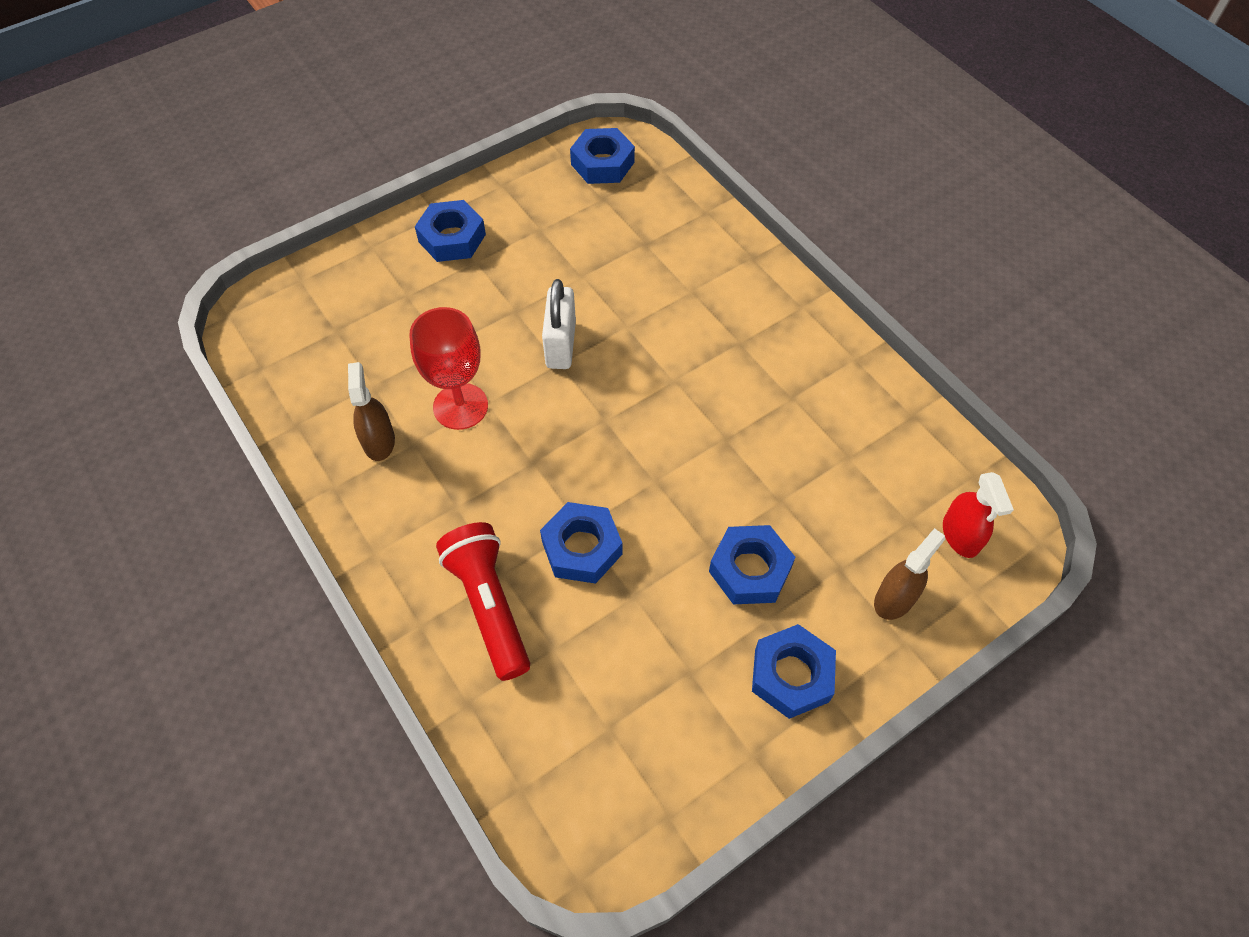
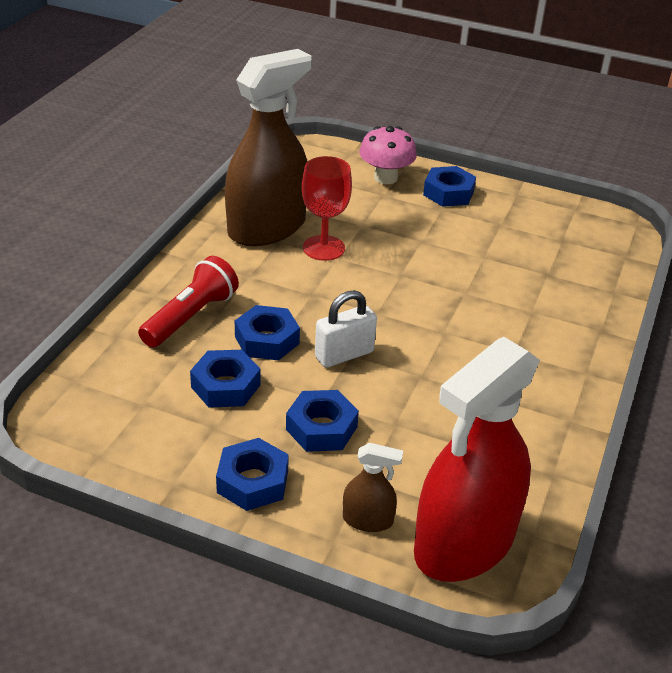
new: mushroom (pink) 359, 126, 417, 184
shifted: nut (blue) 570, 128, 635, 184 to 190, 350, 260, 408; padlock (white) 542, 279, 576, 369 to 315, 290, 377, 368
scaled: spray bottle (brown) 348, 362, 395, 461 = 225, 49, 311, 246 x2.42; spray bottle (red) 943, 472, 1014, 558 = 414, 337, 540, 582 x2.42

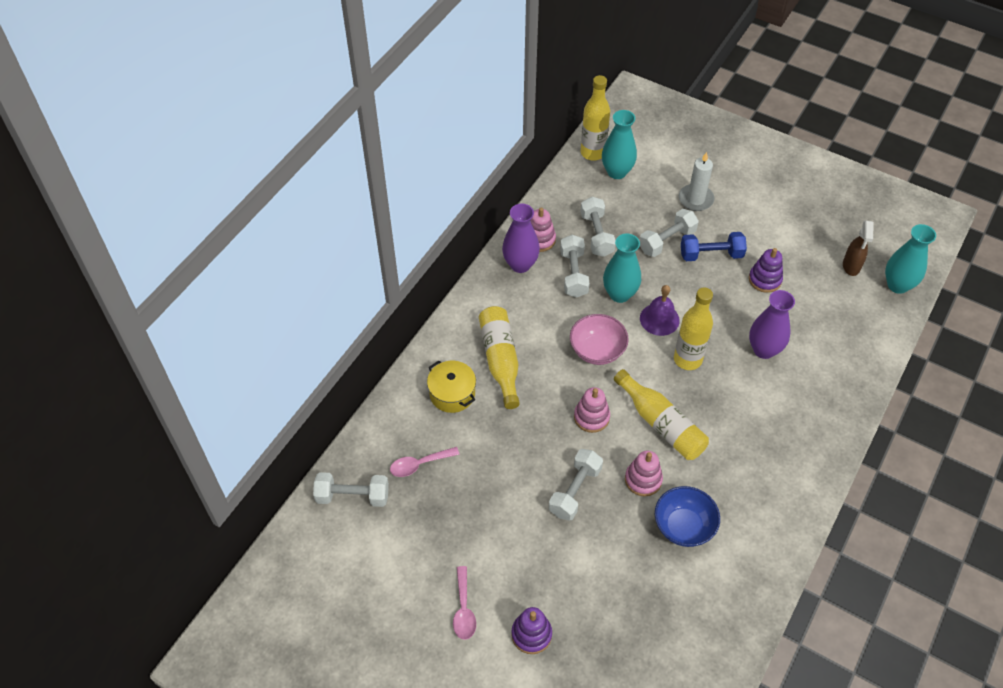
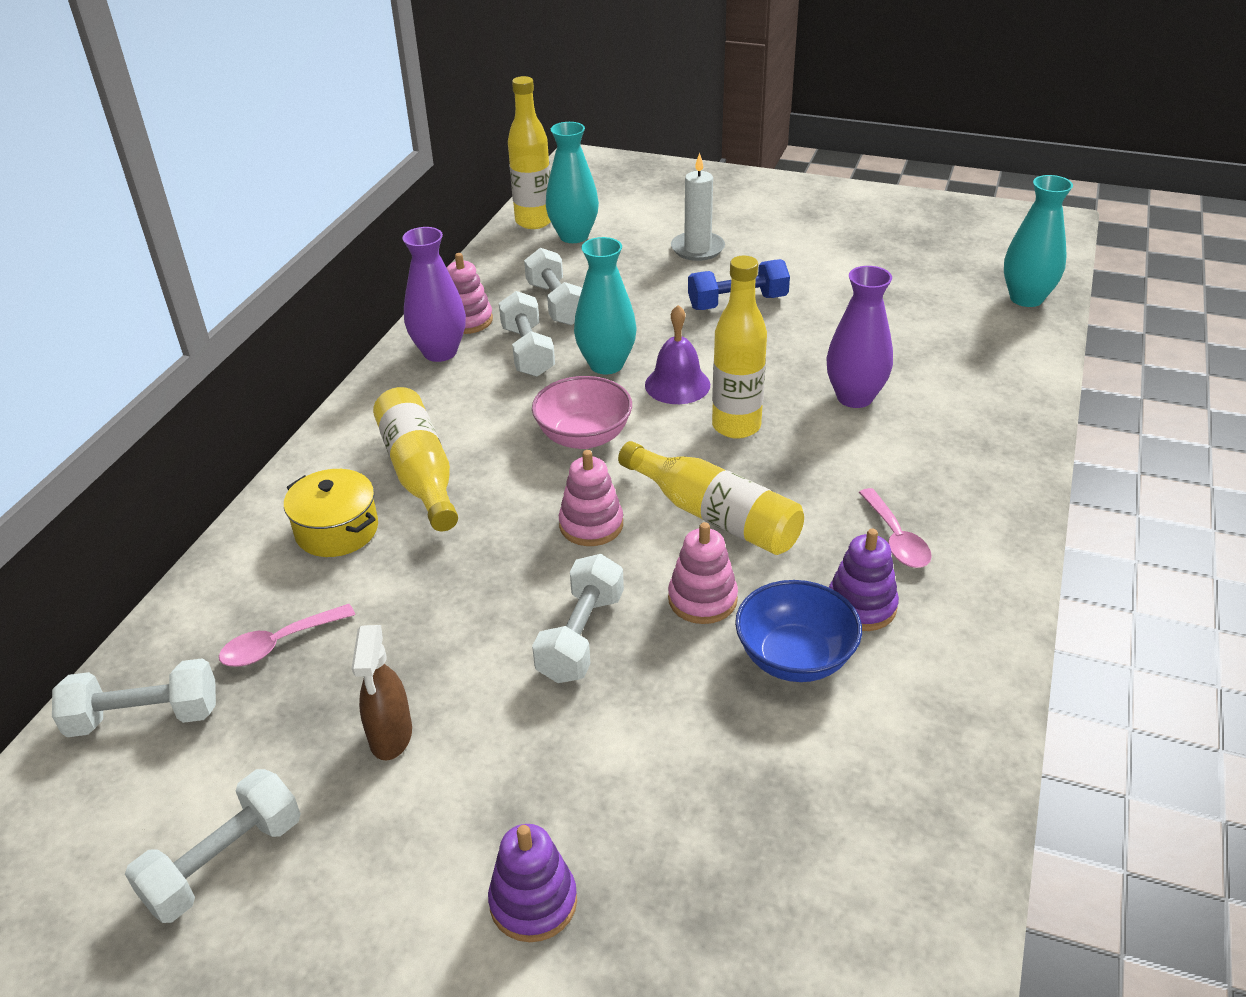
shifted: dumbbell (white) 639, 209, 699, 257 to 125, 769, 301, 923; spray bottle (brown) 843, 220, 874, 276 to 352, 625, 412, 760; stacking toy (purple) 749, 248, 783, 293 to 829, 529, 899, 631; spoon (pink) 453, 566, 476, 640 to 859, 488, 932, 568

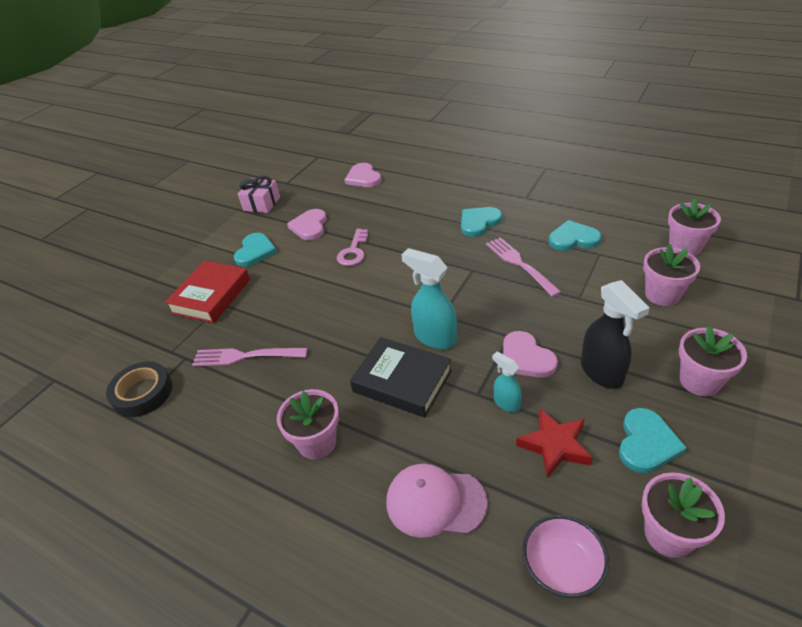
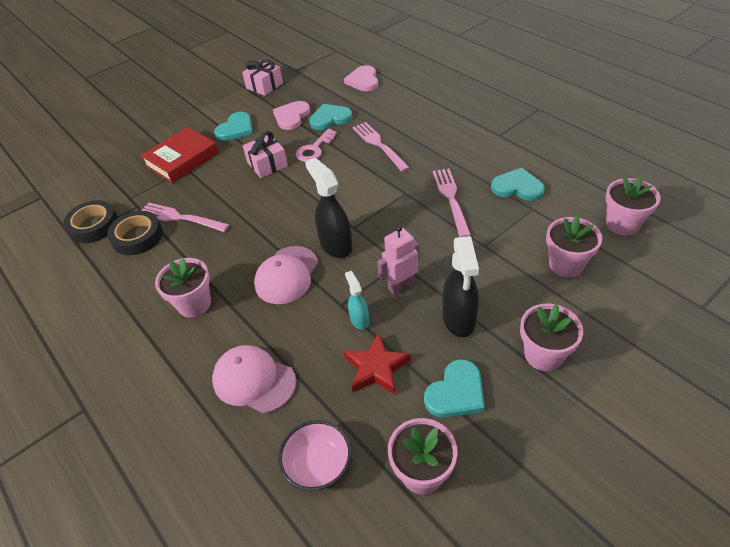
new: tape (black) 107, 211, 163, 255; gift (pink) 243, 131, 288, 178; fork (pink) 353, 122, 410, 172
shifted: heart (turquoise) 461, 207, 502, 237 to 309, 104, 352, 130
swapped: book (black) 350, 337, 452, 418 to cap (pink) 254, 246, 318, 304; heart (pink) 503, 331, 558, 378 to robot (pink) 377, 225, 420, 295
repainted: spray bottle (turquoise) 401, 248, 457, 349 to spray bottle (black) 305, 158, 352, 258

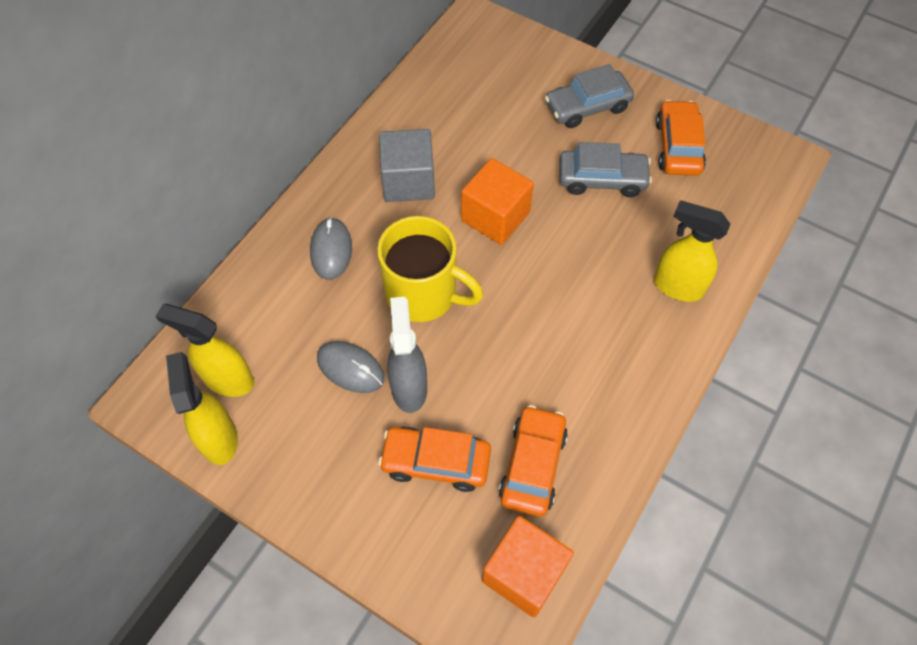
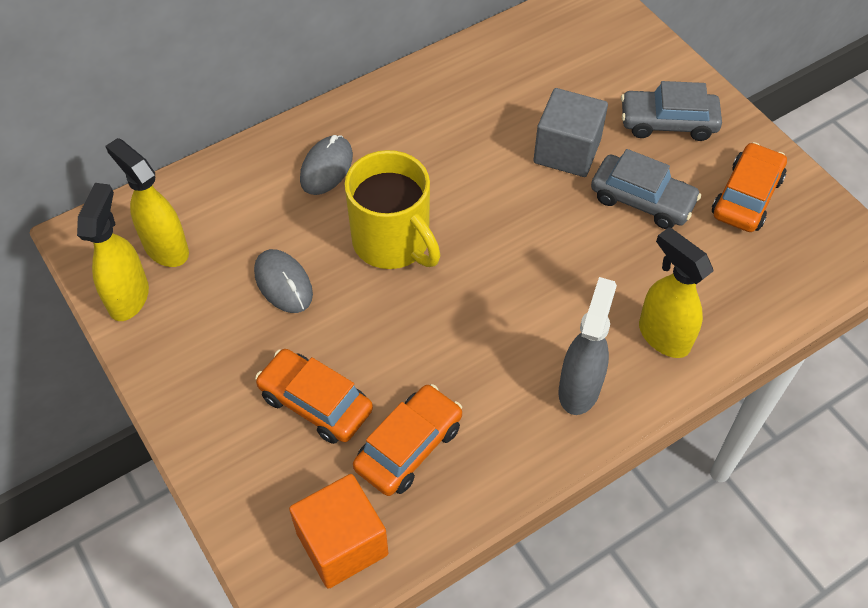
gone: cube (orange) 461, 158, 534, 245
shifted: cube (grey) 379, 129, 435, 202 to 534, 88, 608, 177; spray bottle (grey) 387, 297, 427, 413 to 558, 277, 617, 415

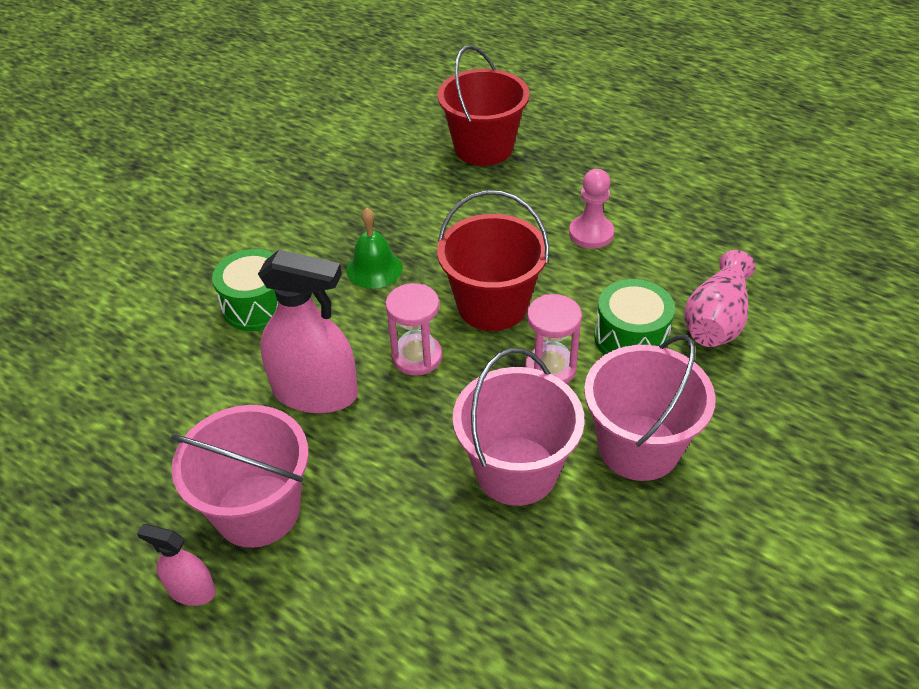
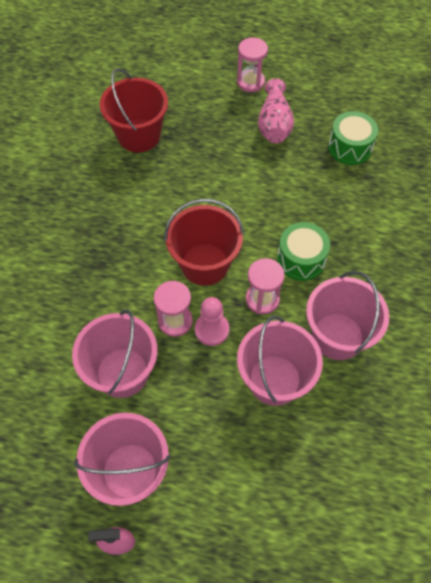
gone: bell (green) 346, 208, 403, 288
new: hourglass (pink) 237, 38, 268, 92
shifted: pawn (pink) 569, 169, 614, 249 to 195, 297, 229, 346; vase (pink) 684, 250, 755, 347 to 258, 78, 294, 143; drum (green) 212, 249, 278, 331 to 328, 111, 378, 165
swapped: spray bottle (pink) 258, 249, 358, 413 to bucket (pink) 72, 309, 157, 398

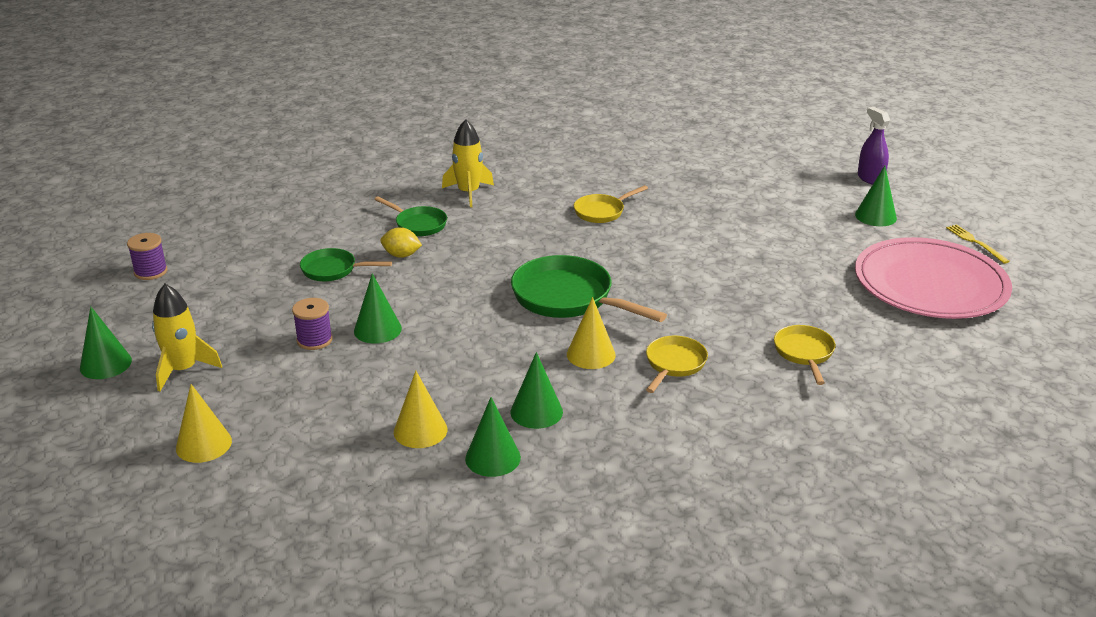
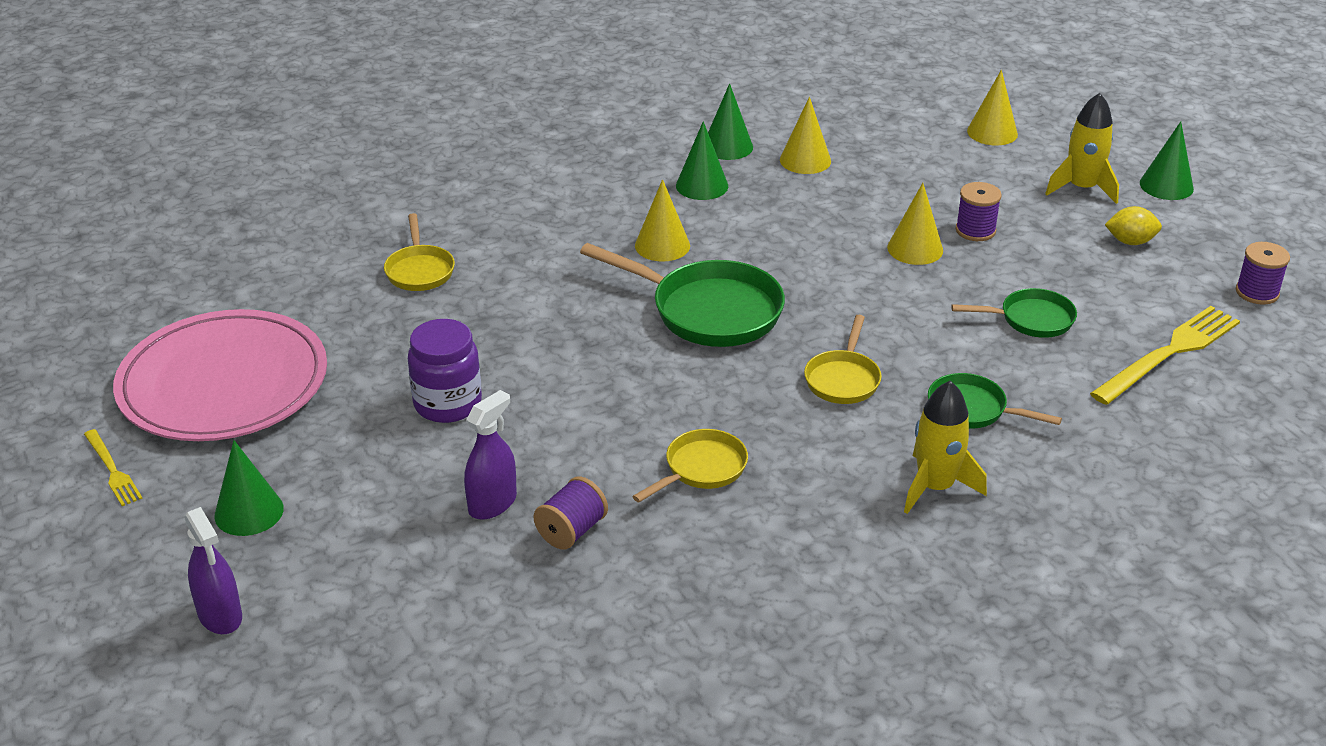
new: jar (purple) 408, 319, 482, 423; spray bottle (purple) 464, 390, 517, 520; spool (purple) 534, 476, 608, 549; fork (yellow) 1090, 306, 1240, 405
shifted: pan (yellow) 646, 336, 708, 393 to 804, 315, 882, 404; lemon (yellow) 381, 227, 422, 258 to 1105, 206, 1162, 245
repainted: cone (green) 354, 273, 402, 344 to cone (yellow) 887, 183, 943, 265

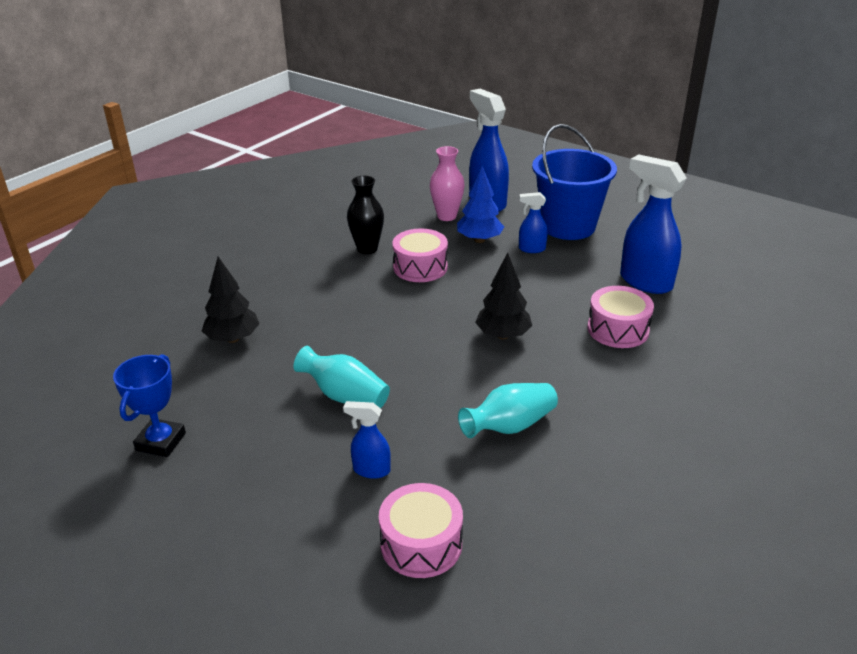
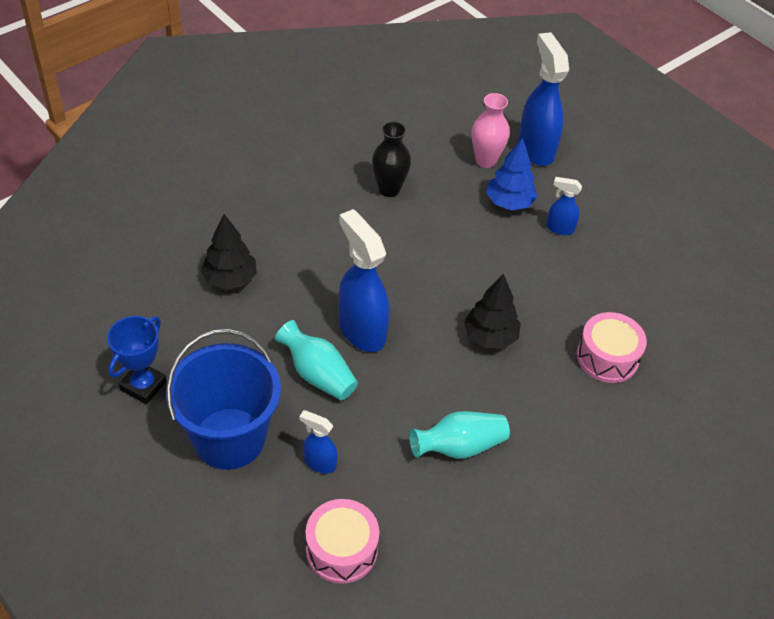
gone: drum (pink) 392, 229, 448, 282
shifted: bucket (blue) 532, 124, 617, 240 to 166, 329, 281, 470; spray bottle (blue) 620, 154, 687, 294 to 338, 209, 390, 352

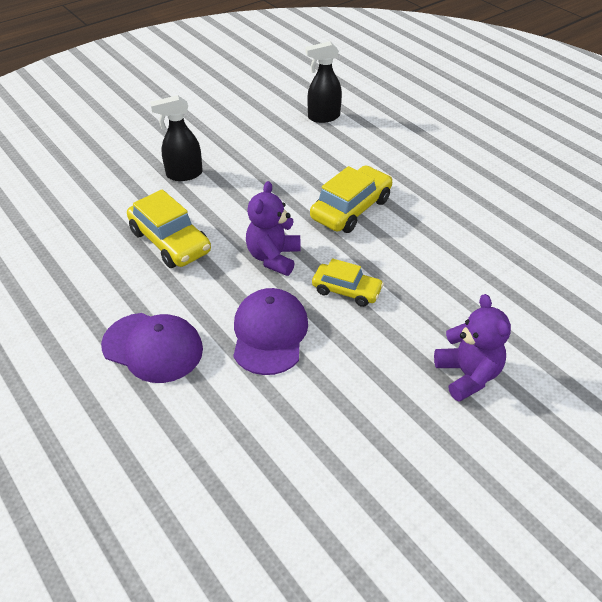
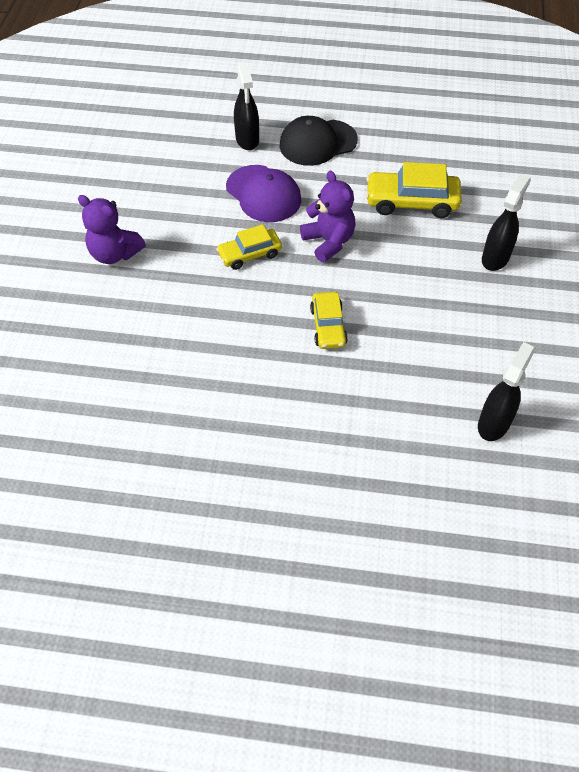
new: spray bottle (black) 234, 62, 259, 150
repainted: cap (purple) 101, 313, 203, 383 to cap (black) 279, 116, 358, 166
scaled: car (yellow) 310, 165, 392, 233 = 310, 292, 348, 349 x0.64

